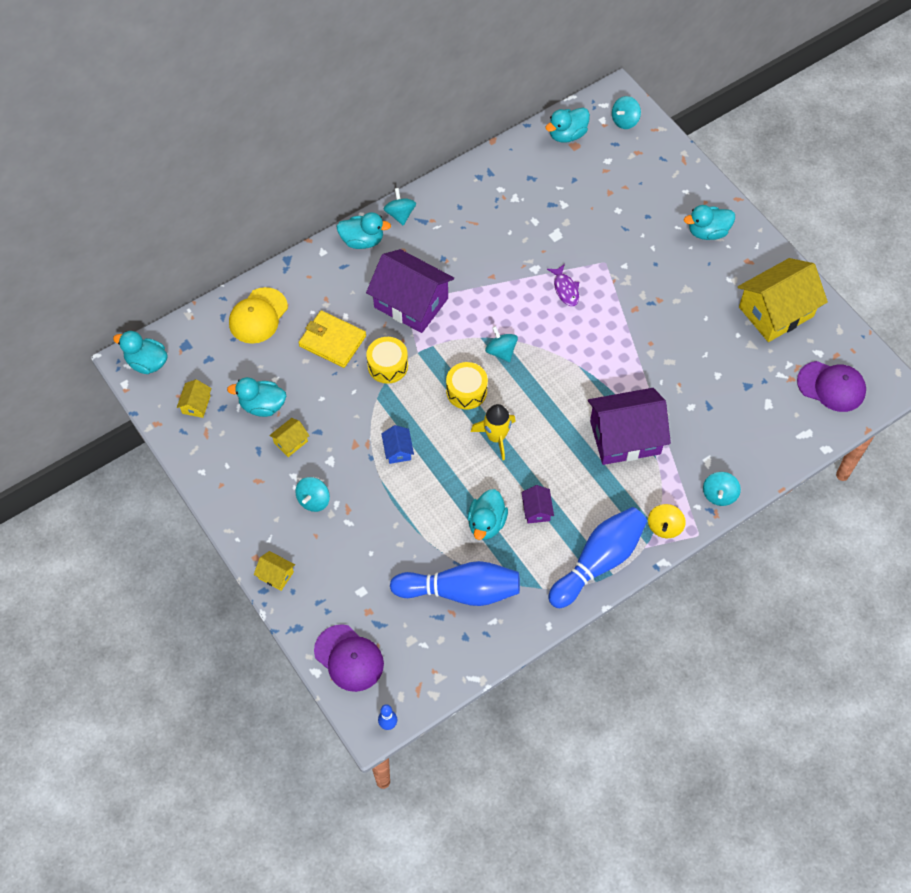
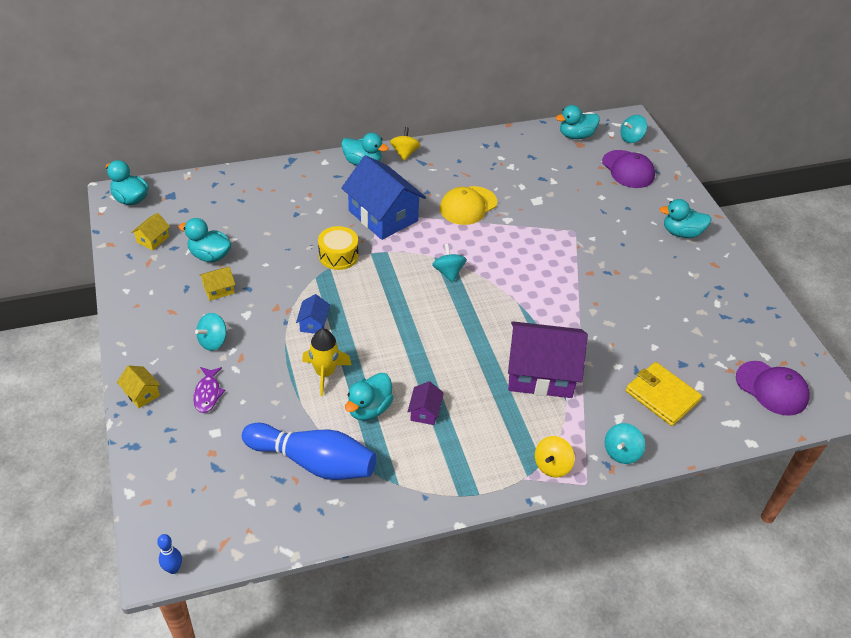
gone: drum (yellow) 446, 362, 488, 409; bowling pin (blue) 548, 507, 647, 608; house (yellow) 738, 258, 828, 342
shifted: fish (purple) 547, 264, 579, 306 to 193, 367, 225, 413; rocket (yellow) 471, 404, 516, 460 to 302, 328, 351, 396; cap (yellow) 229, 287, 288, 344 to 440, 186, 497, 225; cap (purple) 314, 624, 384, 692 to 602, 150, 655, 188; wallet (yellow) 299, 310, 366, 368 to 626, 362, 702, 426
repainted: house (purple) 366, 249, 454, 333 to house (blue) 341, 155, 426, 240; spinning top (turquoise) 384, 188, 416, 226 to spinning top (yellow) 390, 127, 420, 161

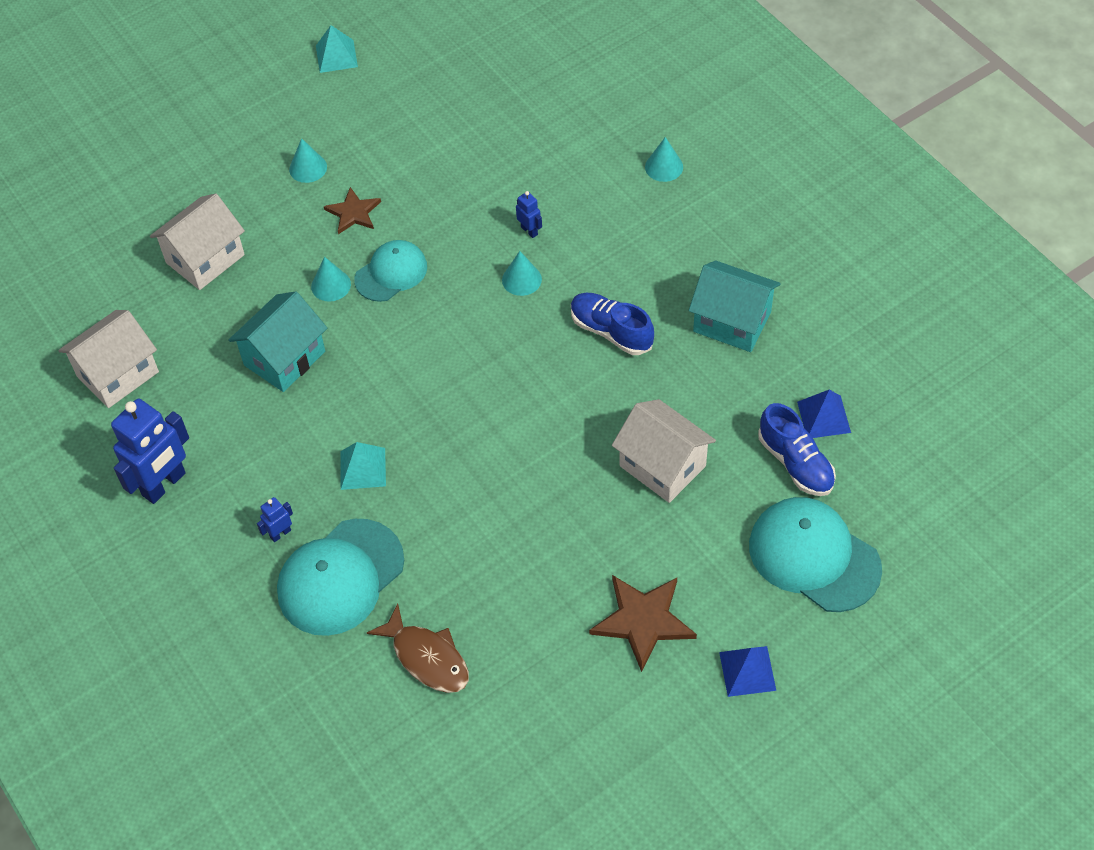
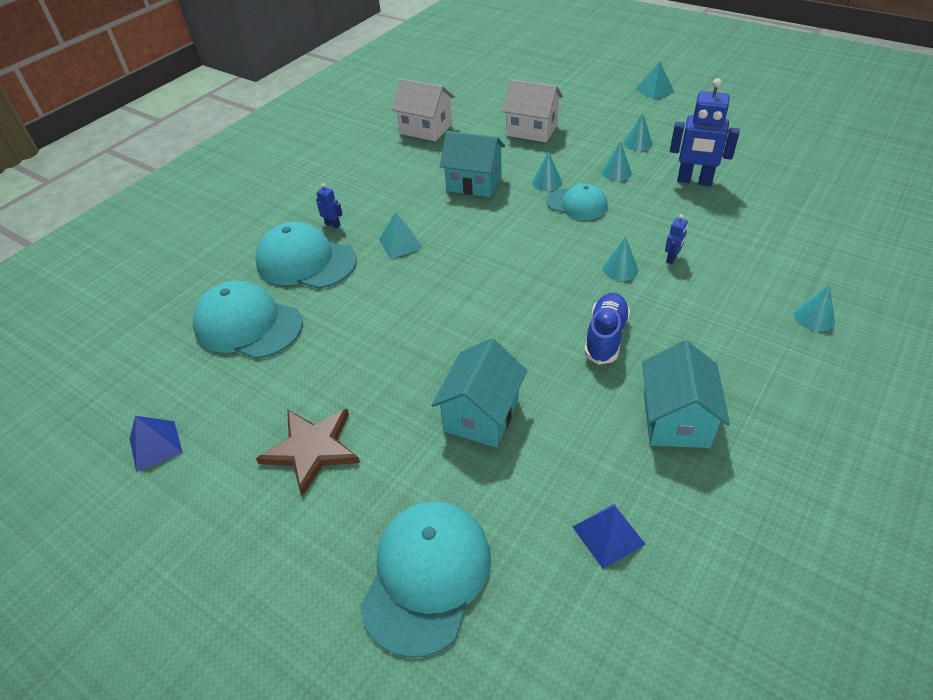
gone: shoe (blue) 758, 403, 836, 496
shifted: pyramid (blue) 719, 646, 776, 697 to 130, 416, 183, 472; pyramid (turquoise) 316, 25, 358, 73 to 635, 61, 674, 100; robot (blue) 111, 399, 189, 504 to 670, 78, 740, 186
swapped: fish (brown) 367, 603, 469, 693 to cap (turquoise) 192, 281, 303, 359; star (brown) 324, 187, 381, 234 to cone (turquoise) 601, 141, 632, 181
repainted: house (white) 612, 399, 716, 503 to house (turquoise) 431, 338, 527, 447

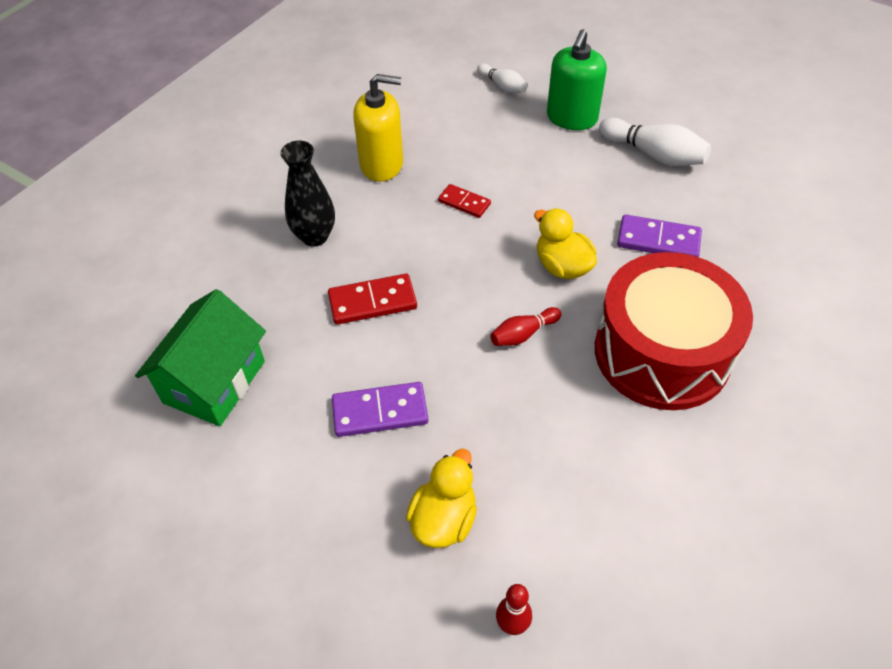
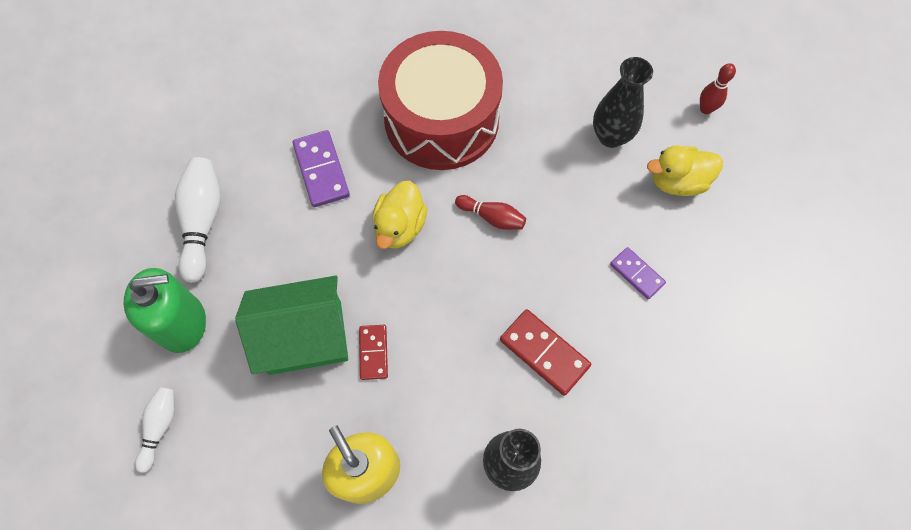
new: vase (black) 593, 57, 653, 148
shifted: house (green) 135, 289, 266, 426 to 235, 276, 348, 375
scaled: domino (purple) 332, 382, 428, 437 = 610, 247, 666, 299 x0.64

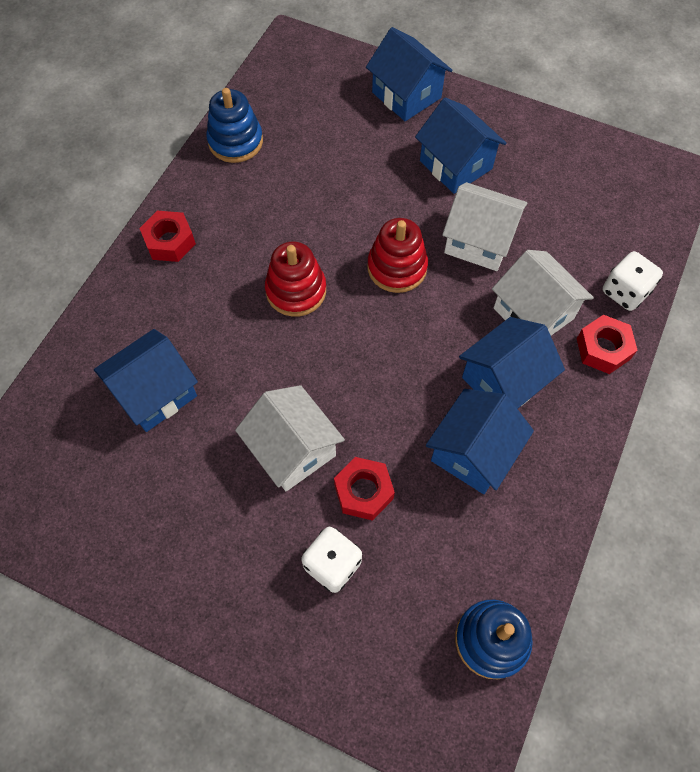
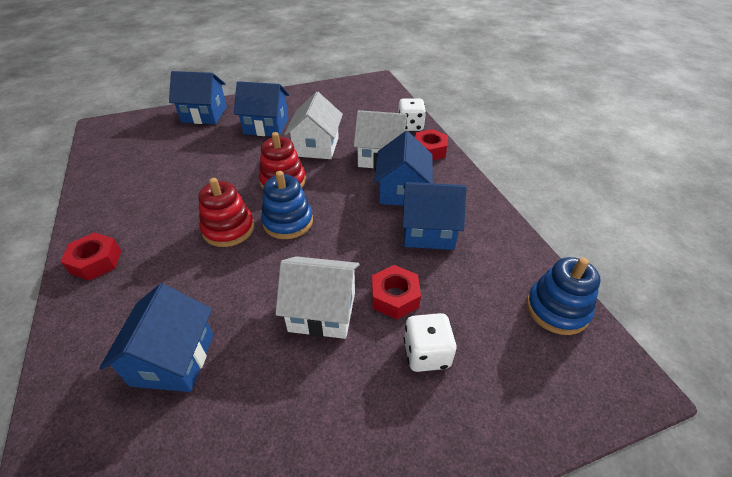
shifted: stacking toy (blue) 206, 88, 263, 163 to 261, 171, 313, 239
rotated: house (white) 442, 182, 527, 271 = 284, 92, 343, 159 60 degrees counterclockwise; house (blue) 426, 389, 534, 494 = 402, 182, 467, 250 75 degrees counterclockwise

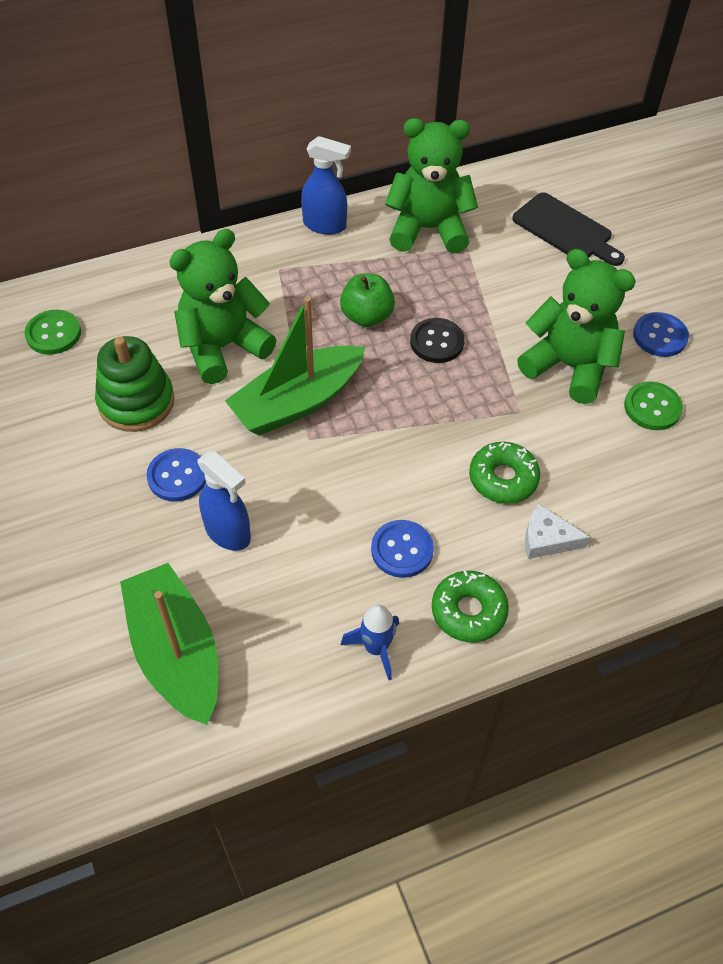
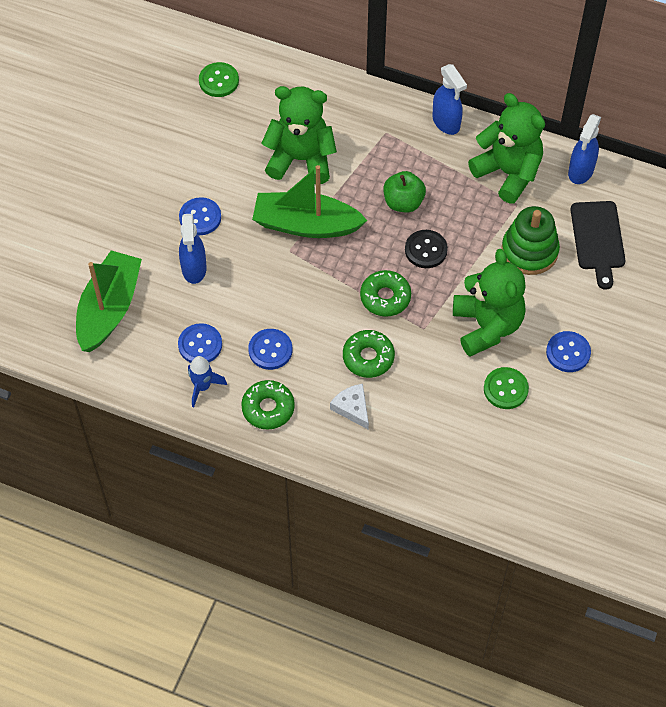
new: button (blue) 178, 323, 222, 363; donut (green) 360, 270, 411, 317; spray bottle (blue) 568, 114, 601, 184
shifted: stacking toy (green) 95, 336, 175, 432 to 501, 206, 560, 275

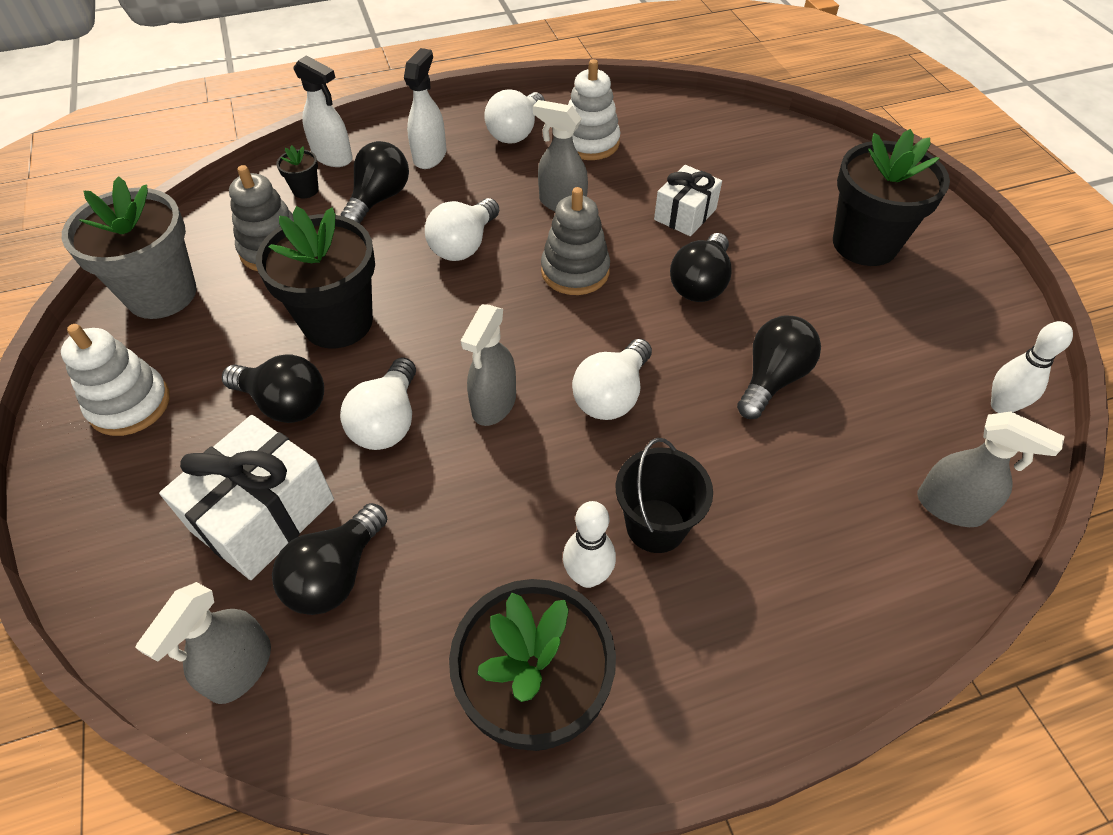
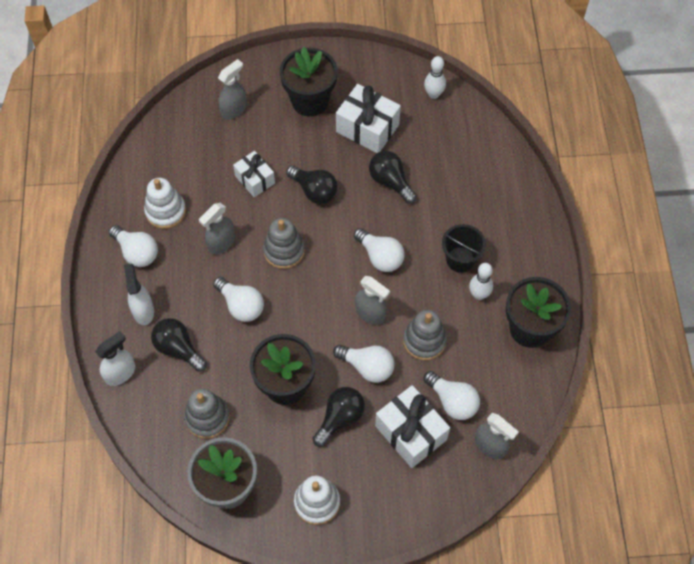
gone: flower pot (black) 276, 145, 319, 199
new: gift (white) 336, 84, 401, 153; stacking toy (grey) 403, 310, 447, 360
shifted: spray bottle (grey) 917, 412, 1065, 527 to 218, 59, 247, 120
repainted: light bulb (black) 272, 503, 387, 615 to light bulb (white) 423, 371, 480, 420
rotated: spray bottle (white) 404, 48, 446, 169 = 124, 263, 154, 325 45 degrees clockwise

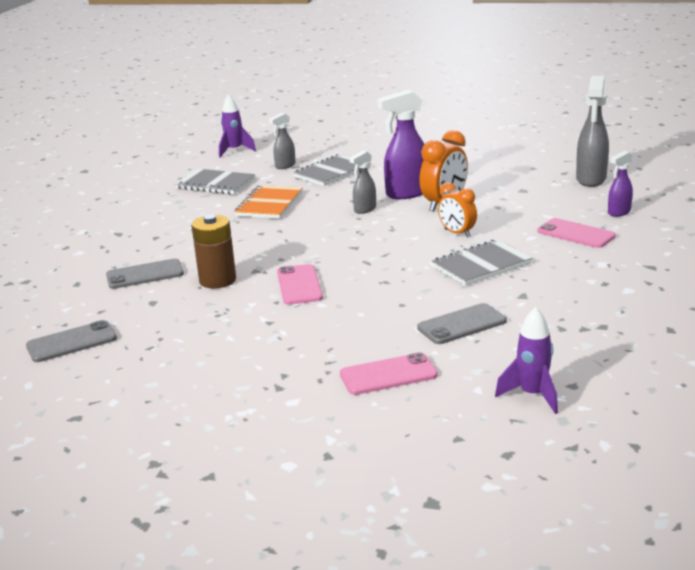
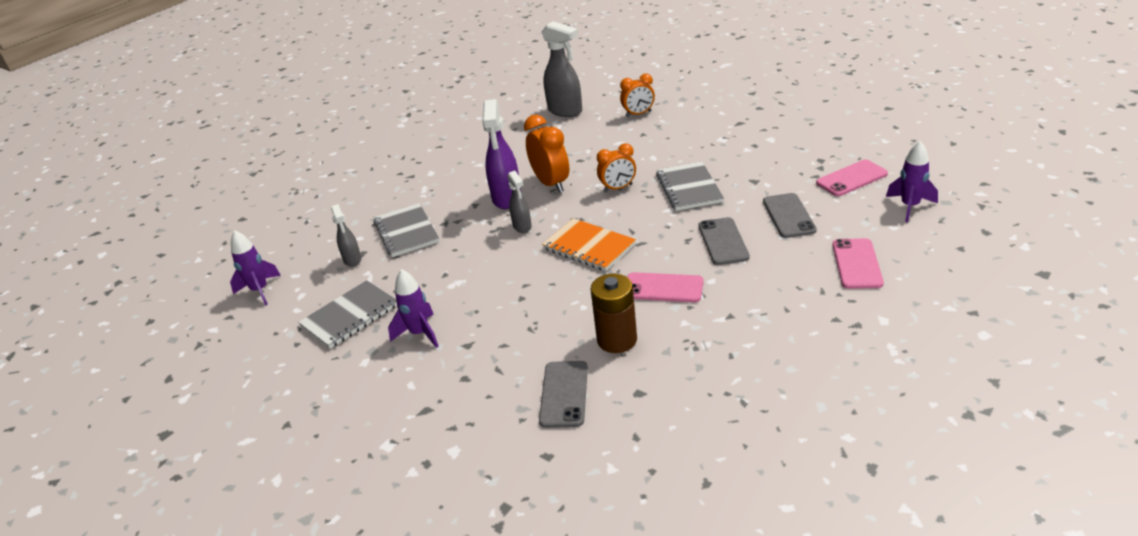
new: rocket (purple) 388, 269, 439, 348
shifted: notebook (orange) 234, 185, 303, 219 to 542, 218, 636, 271; phone (grey) 26, 320, 117, 362 to 698, 217, 750, 265; phone (pink) 537, 218, 616, 248 to 816, 160, 888, 196
swapped: spray bottle (purple) 608, 151, 633, 217 to clock (orange) 620, 73, 655, 117

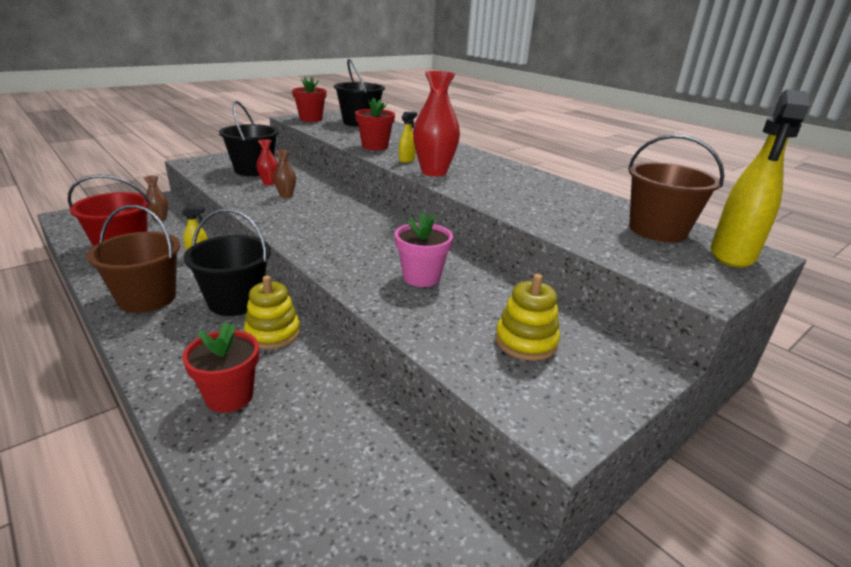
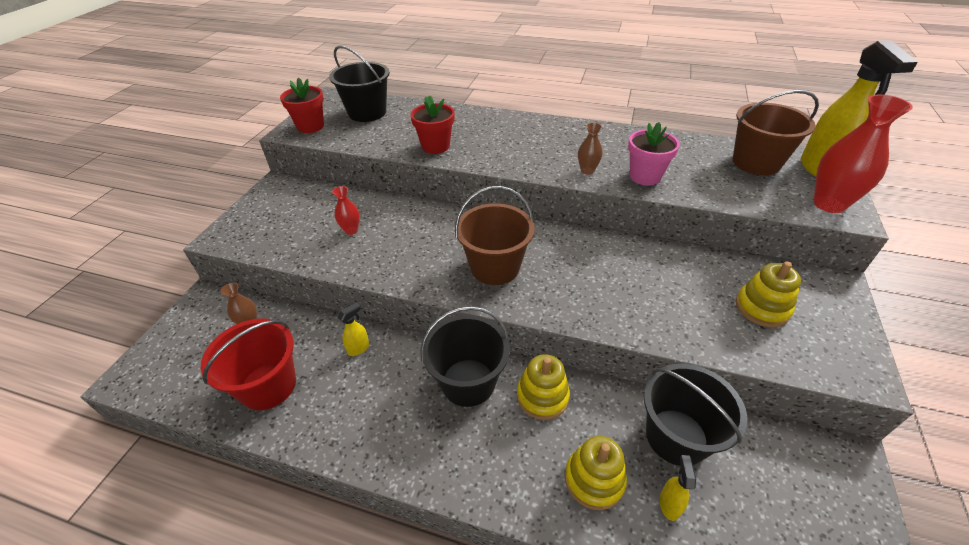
shifted: bucket (brown) 87, 205, 180, 313 to 455, 186, 535, 285; vase (brown) 273, 150, 296, 198 to 578, 122, 603, 175; flower pot (pink) 395, 212, 453, 287 to 628, 122, 680, 186; bucket (black) 219, 101, 279, 176 to 644, 364, 747, 466; spray bottle (yellow) 399, 112, 418, 163 to 659, 455, 696, 521; vase (red) 413, 71, 460, 177 to 813, 94, 913, 213
swapped: flower pot (red) 182, 322, 259, 413 to stacking toy (yellow) 565, 436, 627, 510

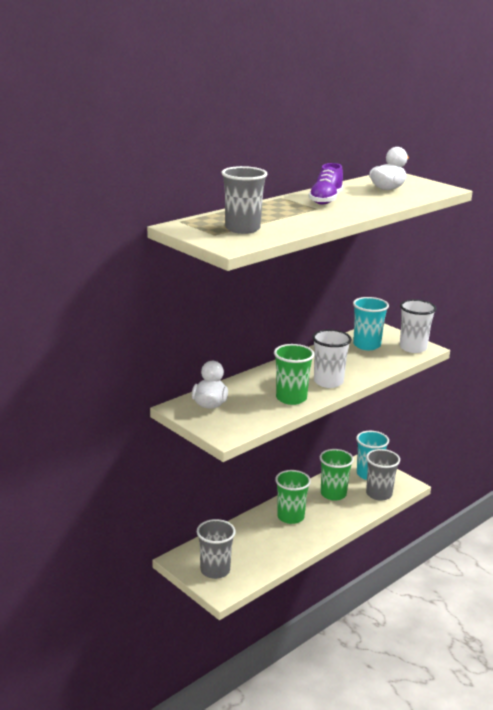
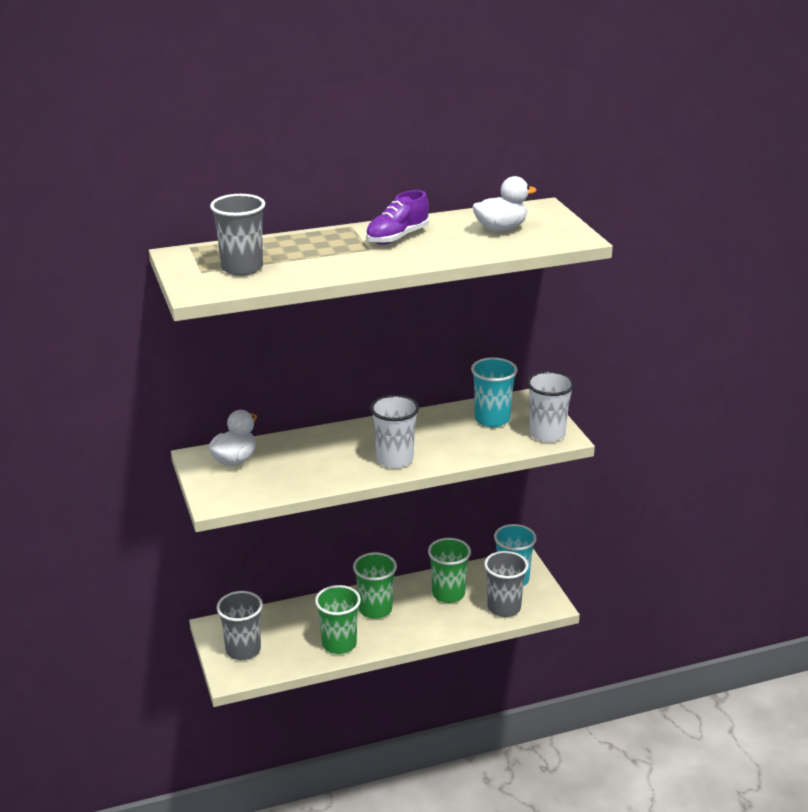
shifted: cup (green) 274, 344, 314, 405 to 315, 585, 361, 654

